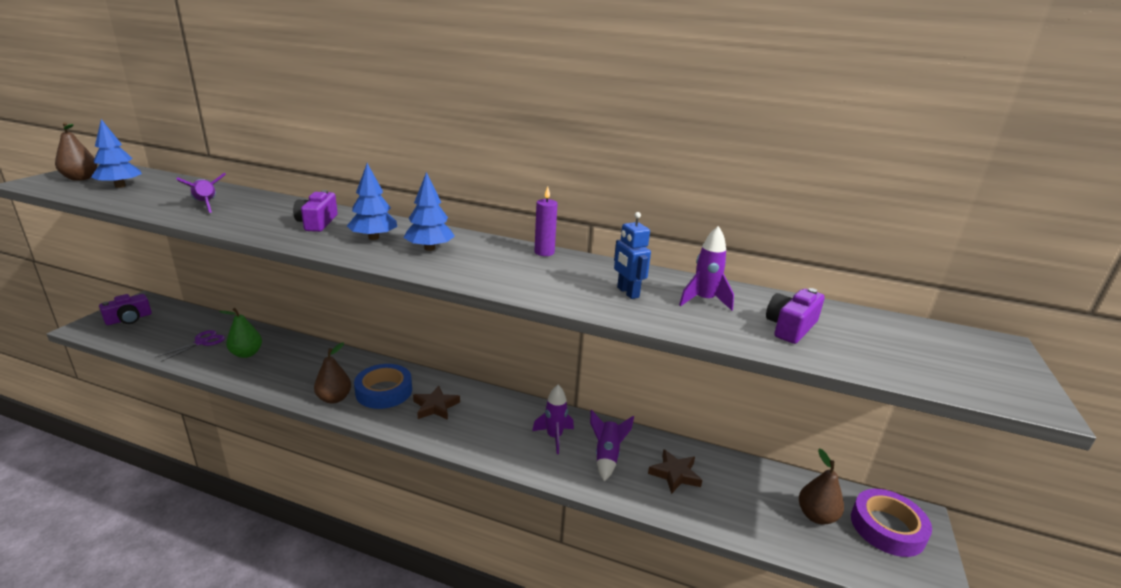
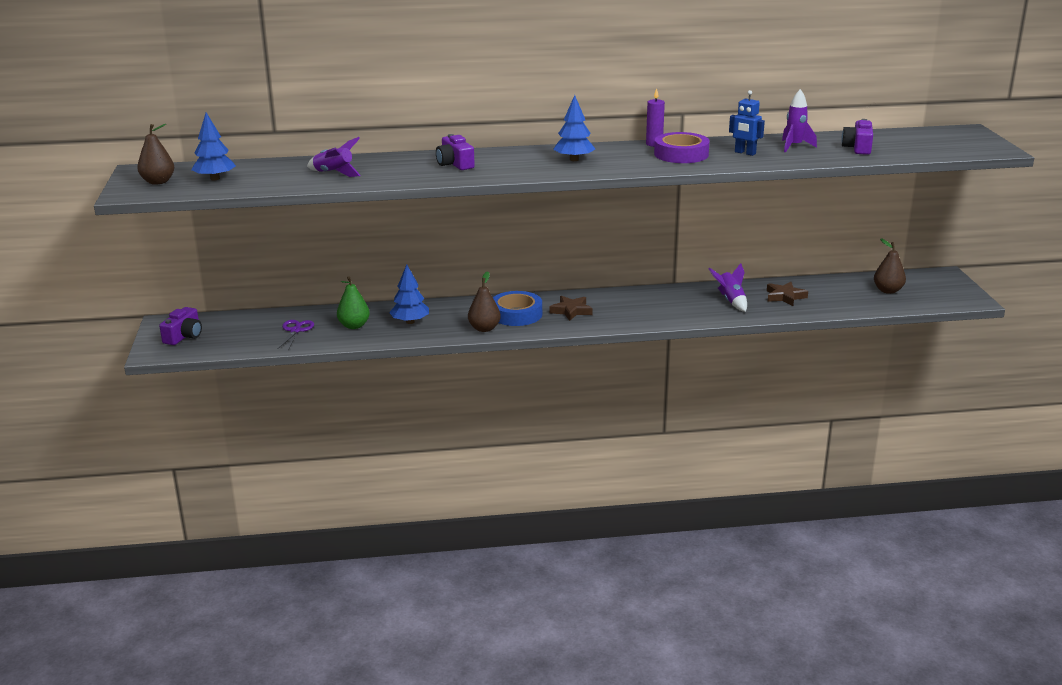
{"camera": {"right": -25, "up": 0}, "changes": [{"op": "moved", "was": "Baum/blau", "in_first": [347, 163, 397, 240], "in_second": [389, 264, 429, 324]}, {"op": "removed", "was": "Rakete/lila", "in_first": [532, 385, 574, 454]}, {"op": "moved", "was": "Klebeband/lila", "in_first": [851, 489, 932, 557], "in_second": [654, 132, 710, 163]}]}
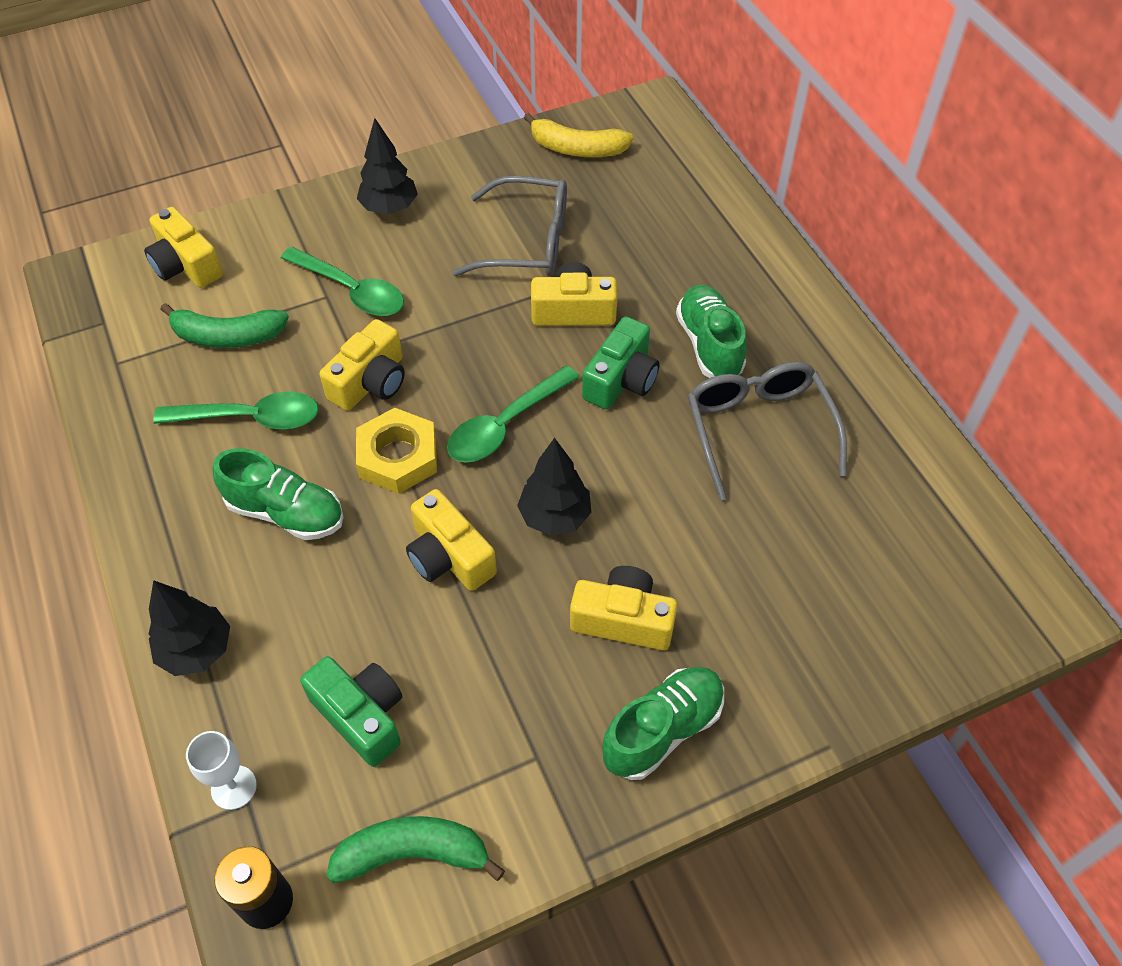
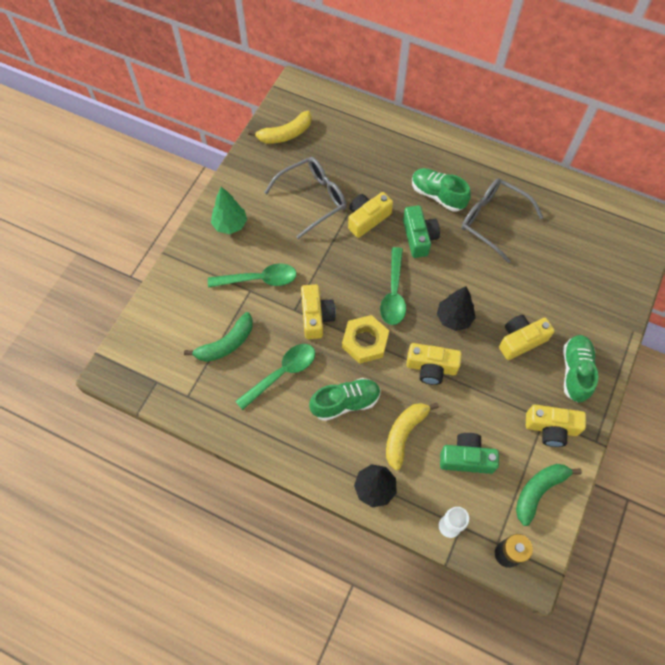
{"camera": {"right": -40, "up": 10}, "changes": [{"op": "recoloured", "was": "Baum/schwarz", "now": "Baum/grün", "in_first": [357, 118, 418, 214], "in_second": [211, 187, 247, 234]}, {"op": "moved", "was": "Kamera/gelb", "in_first": [144, 207, 223, 288], "in_second": [526, 405, 586, 447]}, {"op": "added", "now": "Banane/gelb", "in_second": [386, 403, 439, 470]}]}
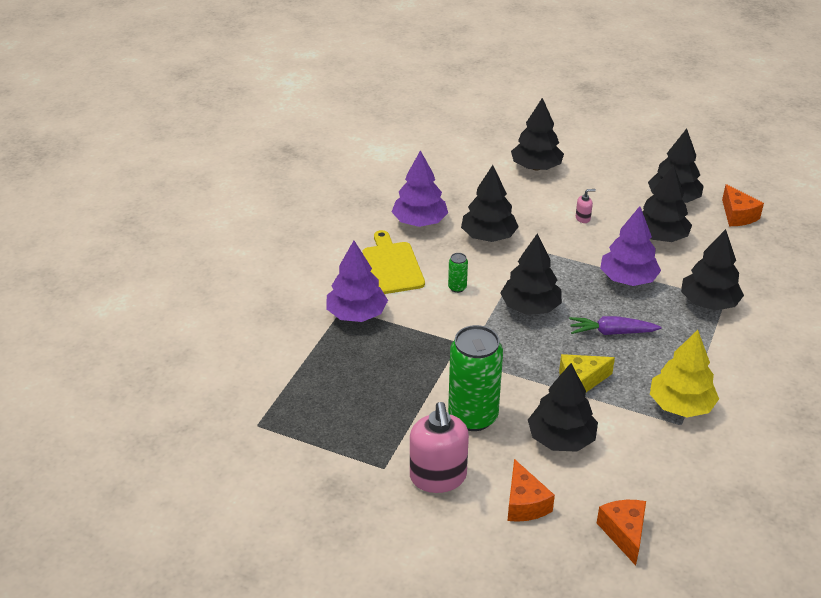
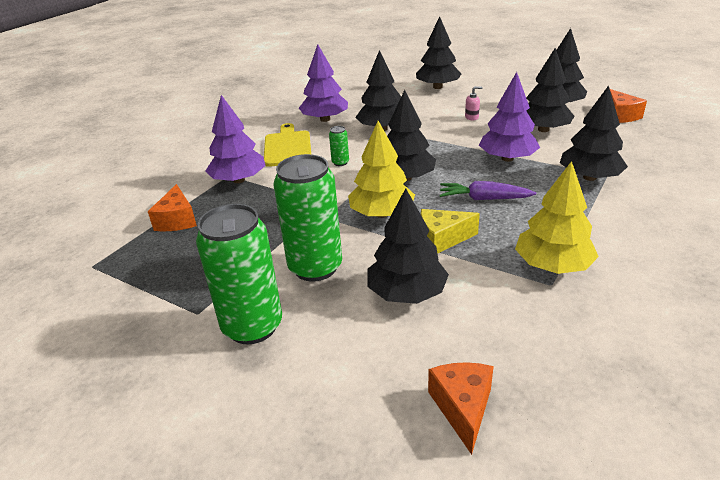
{"camera": {"right": 10, "up": -5}, "changes": [{"op": "replaced", "was": "Seifenspender/rosa", "now": "Dose/grün", "in_first": [410, 402, 469, 493], "in_second": [196, 204, 282, 344]}, {"op": "moved", "was": "Käse/orange", "in_first": [508, 459, 555, 522], "in_second": [148, 184, 197, 231]}, {"op": "added", "now": "Baum/gelb", "in_second": [348, 121, 415, 218]}]}
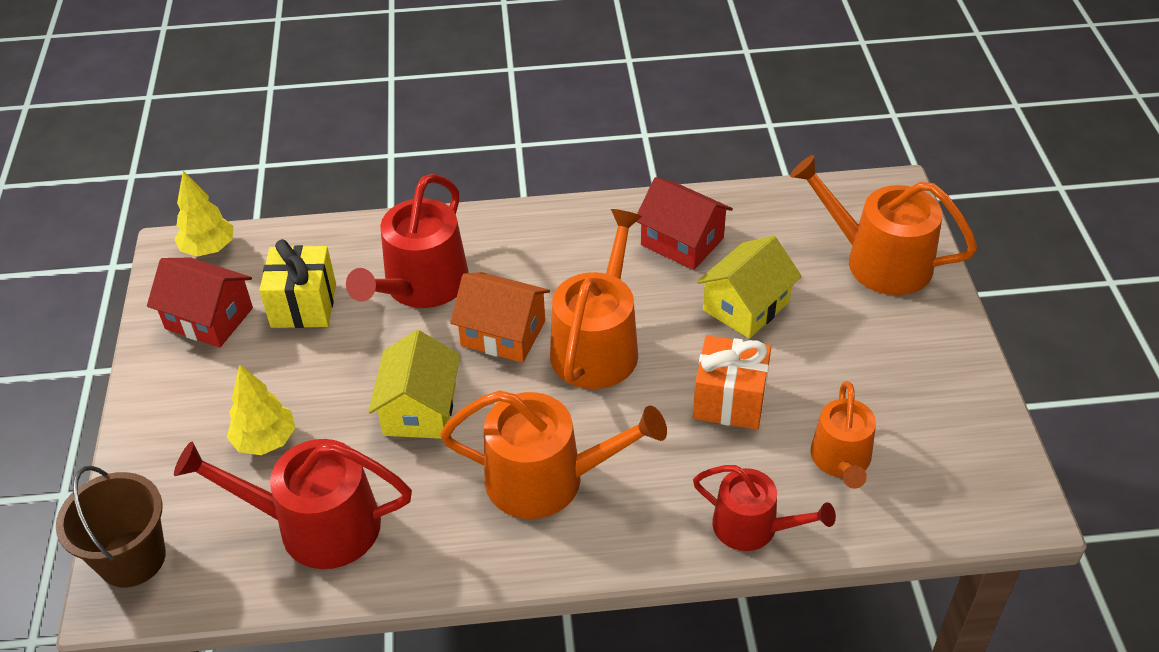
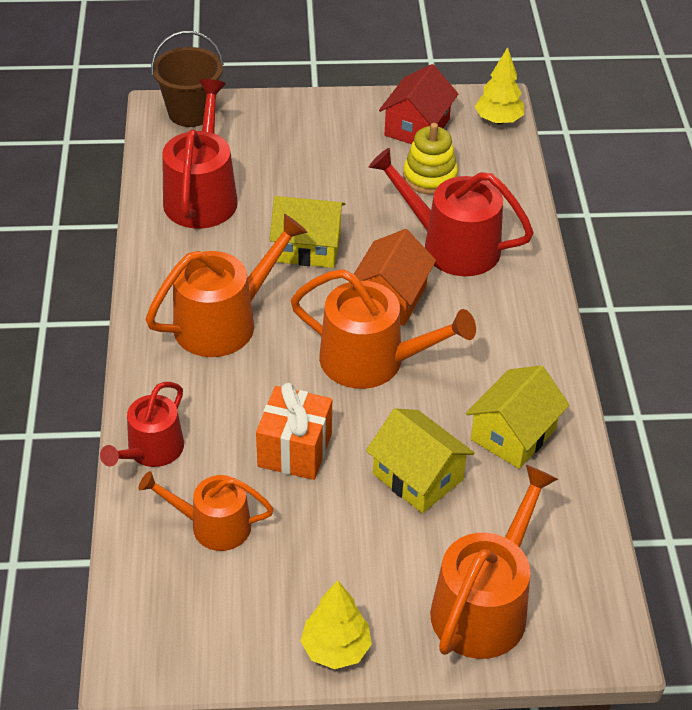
{"camera": {"right": 90, "up": 0}, "changes": [{"op": "recoloured", "was": "Haus/rot", "now": "Haus/gelb", "in_first": [636, 177, 733, 270], "in_second": [466, 365, 569, 469]}, {"op": "replaced", "was": "Geschenk/gelb", "now": "Stapelspielzeug/gelb", "in_first": [259, 239, 336, 328], "in_second": [403, 123, 458, 195]}, {"op": "moved", "was": "Baum/gelb", "in_first": [227, 365, 296, 455], "in_second": [300, 580, 372, 669]}, {"op": "turned", "was": "Gießkanne/orange", "in_first": [440, 390, 667, 519], "in_second": [146, 214, 308, 357], "clockwise": -135}]}
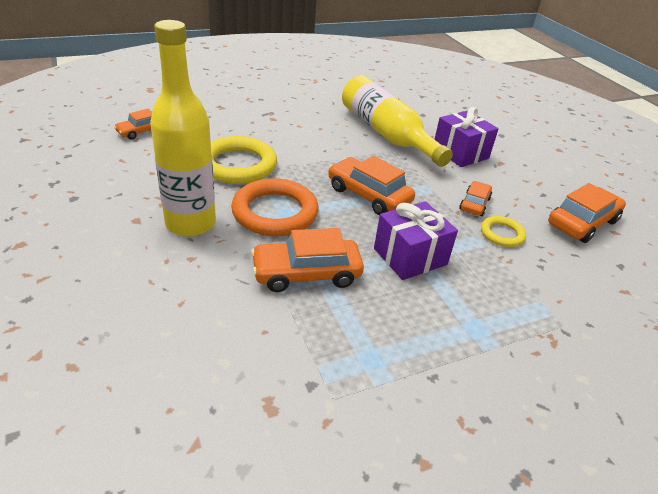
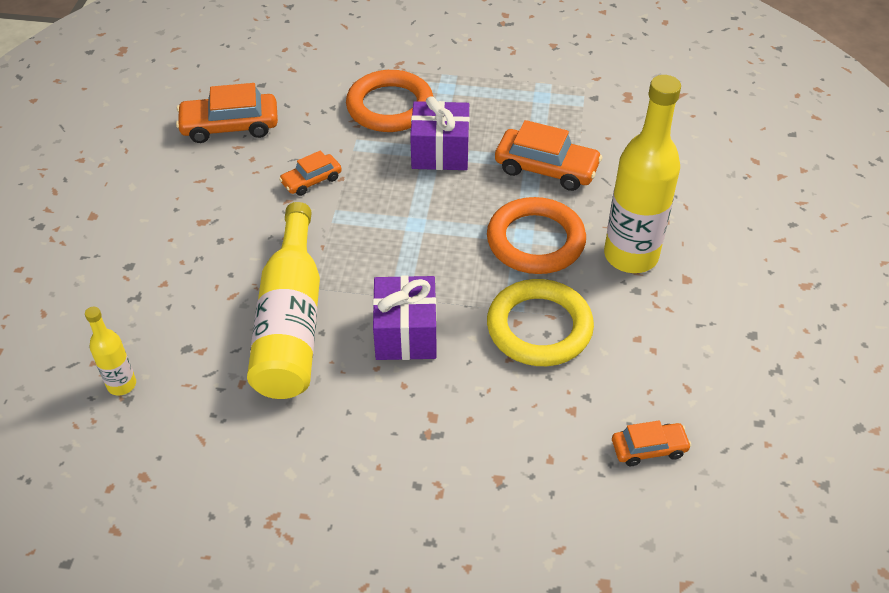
{"camera": {"right": -145, "up": 10}, "changes": [{"op": "moved", "was": "Geschenk/lila", "in_first": [434, 107, 498, 167], "in_second": [373, 276, 437, 360]}, {"op": "removed", "was": "Auto/orange", "in_first": [328, 156, 415, 215]}, {"op": "removed", "was": "Ring/gelb", "in_first": [481, 216, 526, 247]}, {"op": "added", "now": "Ring/orange", "in_second": [346, 70, 433, 132]}, {"op": "added", "now": "Flasche/gelb", "in_second": [85, 307, 136, 396]}]}
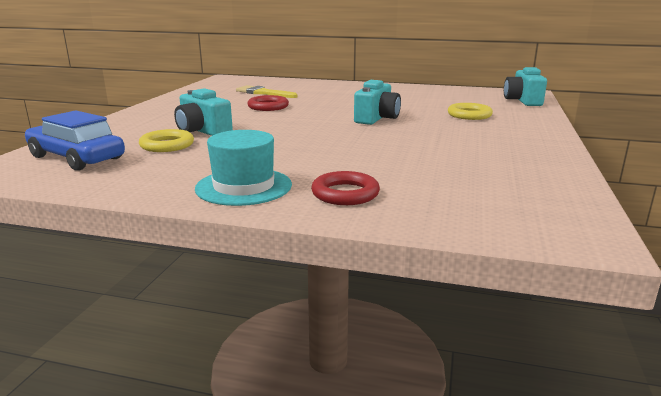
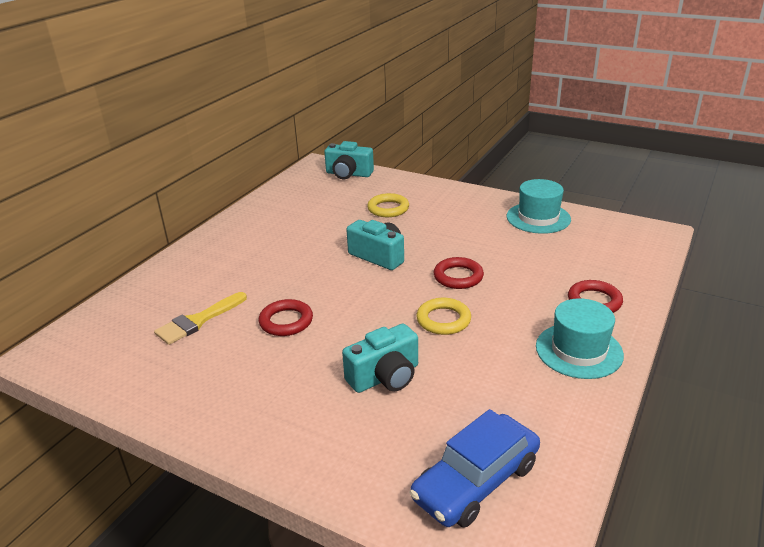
{"camera": {"right": -75, "up": 10}, "changes": [{"op": "moved", "was": "Ring/gelb", "in_first": [139, 129, 194, 152], "in_second": [416, 298, 471, 335]}, {"op": "added", "now": "Hut/türkis", "in_second": [506, 179, 571, 234]}, {"op": "added", "now": "Ring/rot", "in_second": [434, 257, 484, 289]}]}
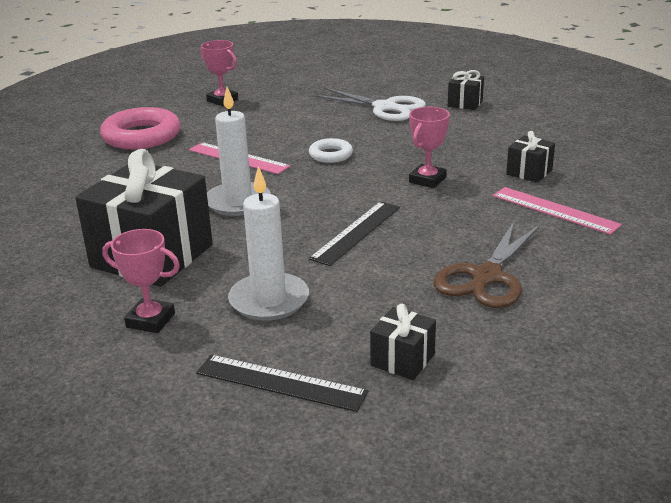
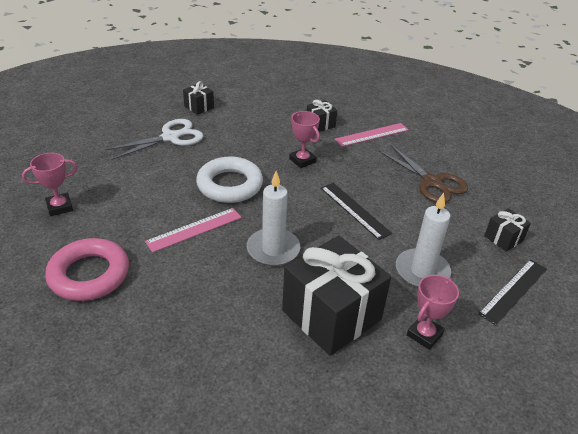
{"camera": {"right": -70, "up": 10}, "changes": [{"op": "resized", "was": "Ring/weiß", "in_first": [309, 138, 353, 163], "in_second": [196, 157, 263, 203], "ratio": 1.89}]}
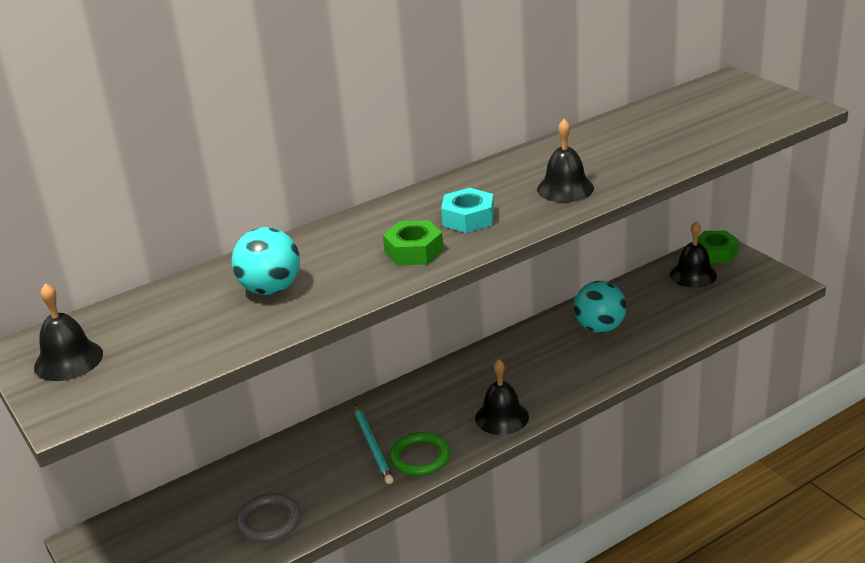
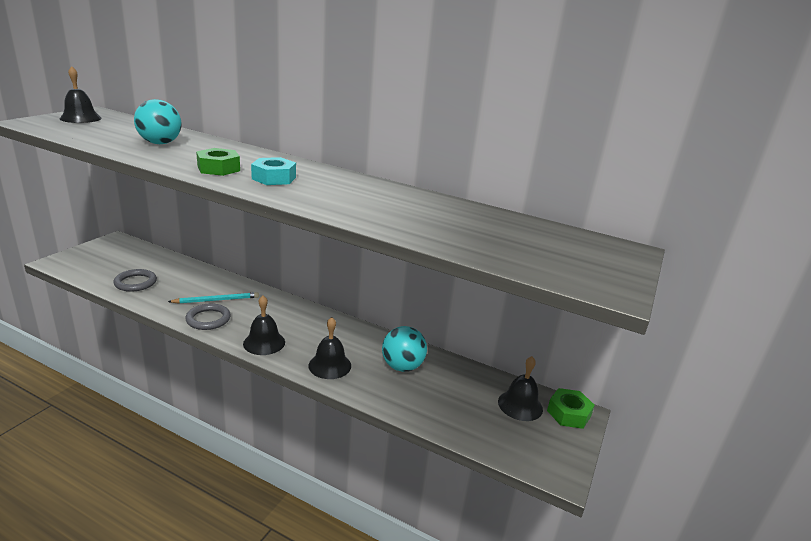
{"camera": {"right": 55, "up": -5}, "changes": [{"op": "moved", "was": "Glocke/schwarz", "in_first": [537, 119, 594, 202], "in_second": [308, 317, 351, 379]}, {"op": "turned", "was": "Bleistift/türkis", "in_first": [354, 405, 394, 484], "in_second": [168, 292, 259, 304], "clockwise": -150}, {"op": "recoloured", "was": "Ring/grün", "now": "Ring/grau", "in_first": [389, 432, 450, 476], "in_second": [185, 303, 231, 330]}]}
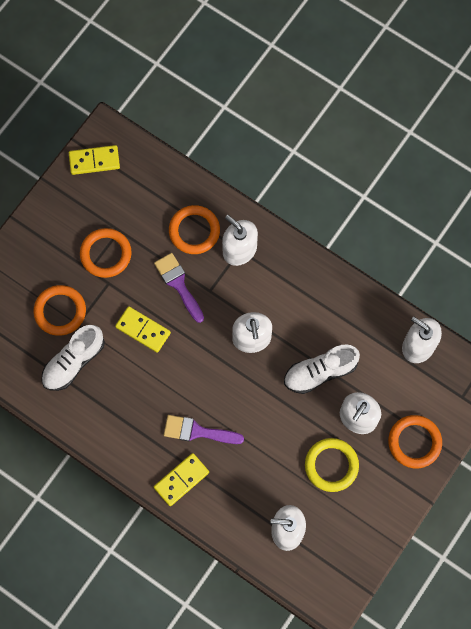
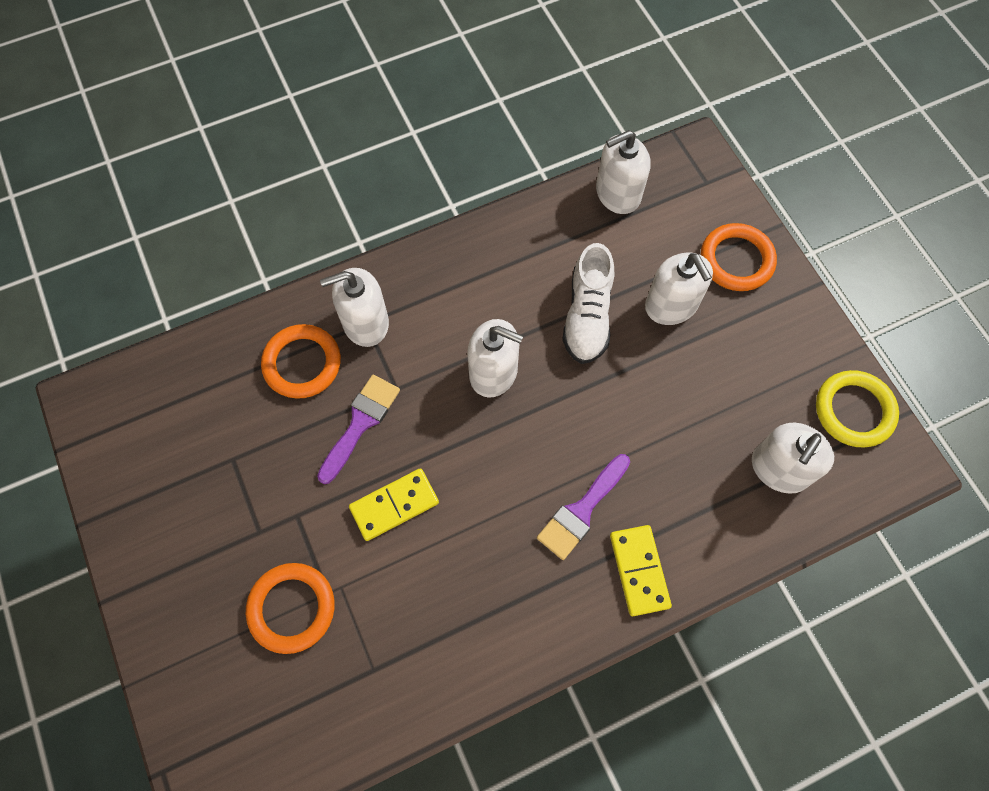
{"camera": {"right": -60, "up": -5}, "changes": [{"op": "removed", "was": "Dominostein/gelb", "in_first": [69, 145, 120, 175]}, {"op": "removed", "was": "Ring/orange", "in_first": [80, 228, 132, 278]}, {"op": "turned", "was": "Pinsel/lila", "in_first": [154, 253, 204, 323], "in_second": [317, 375, 400, 484], "clockwise": 120}, {"op": "removed", "was": "Schuh/weiß", "in_first": [41, 325, 105, 391]}, {"op": "moved", "was": "Ring/gelb", "in_first": [305, 438, 359, 492], "in_second": [816, 370, 899, 447]}]}
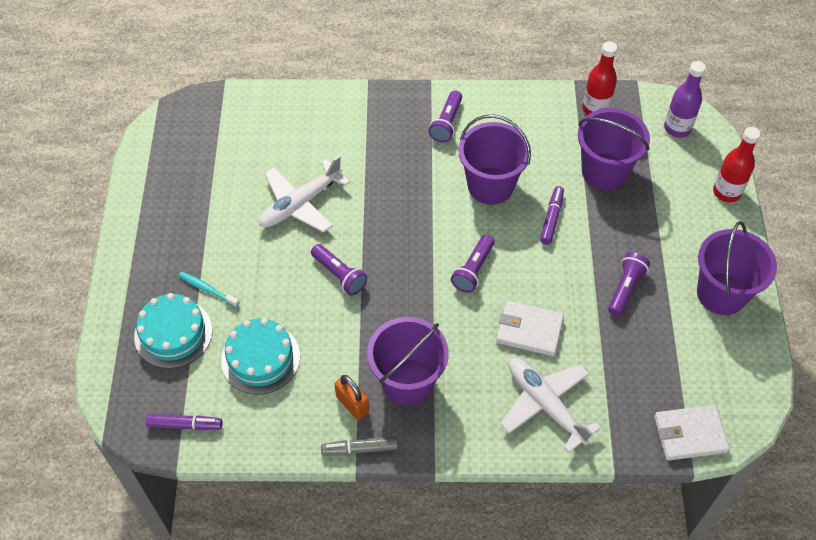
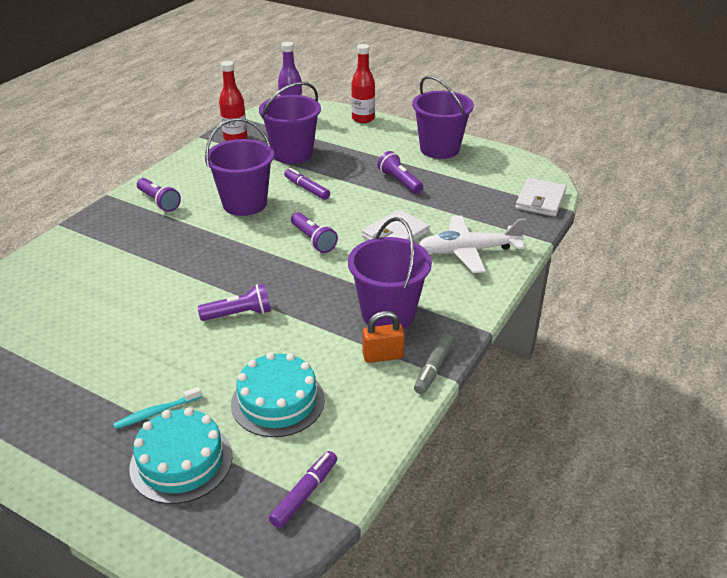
{"camera": {"right": -60, "up": -20}, "changes": [{"op": "removed", "was": "Flugzeug/weiß", "in_first": [259, 156, 350, 233]}]}
